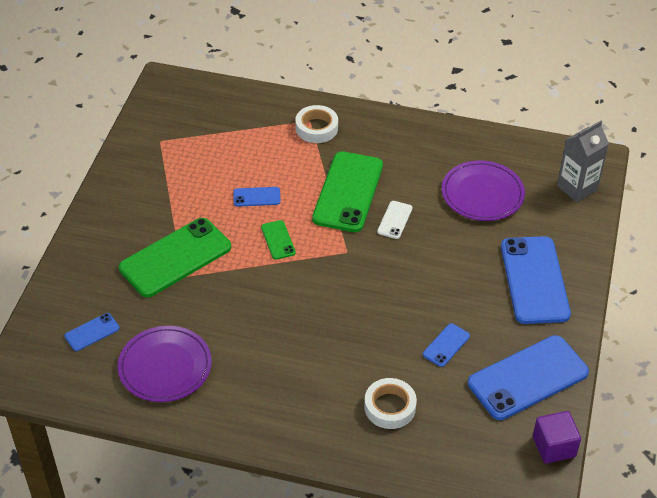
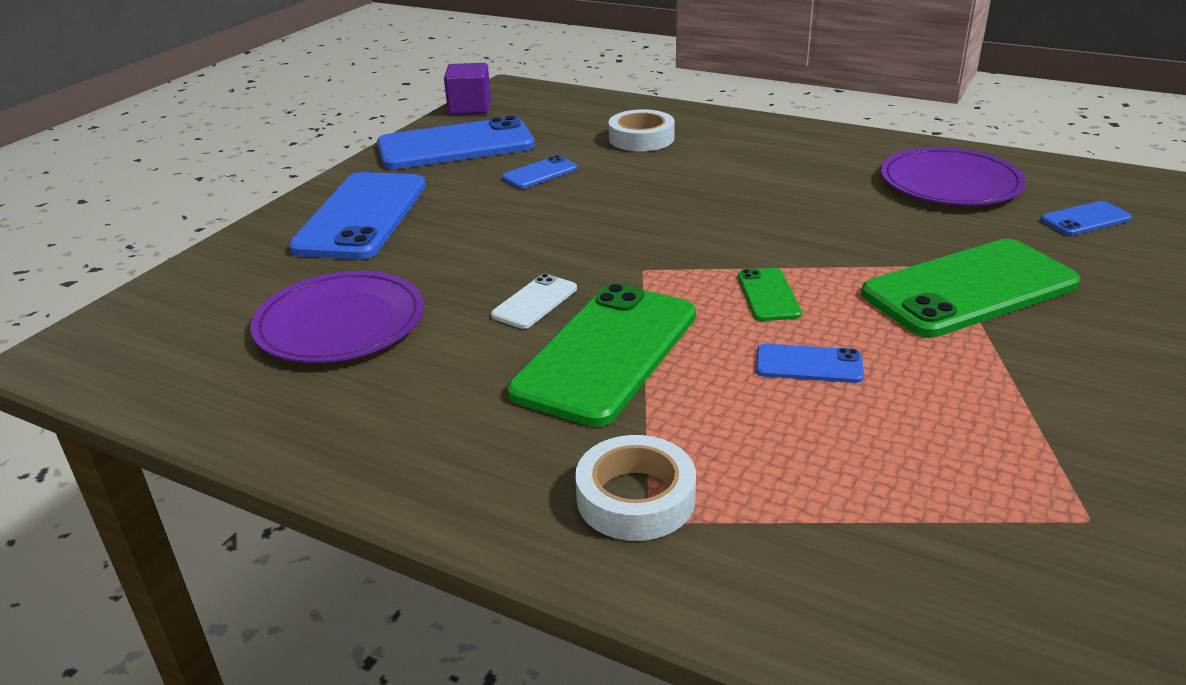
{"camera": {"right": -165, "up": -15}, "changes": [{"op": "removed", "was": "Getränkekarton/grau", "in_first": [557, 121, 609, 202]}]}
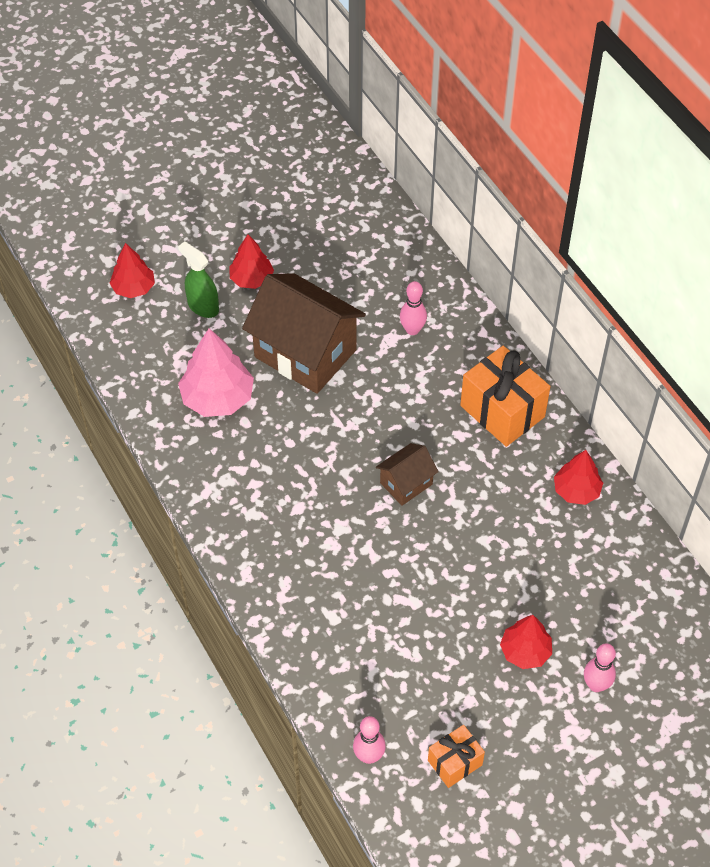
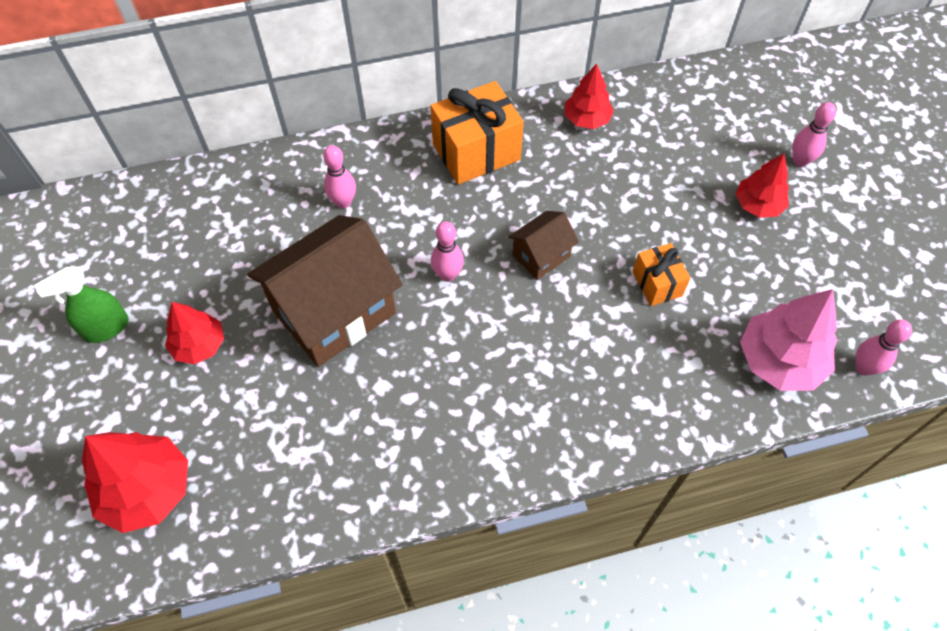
{"camera": {"right": -75, "up": 5}, "changes": [{"op": "moved", "was": "Sprühflasche/grün", "in_first": [178, 241, 219, 318], "in_second": [34, 267, 129, 343]}, {"op": "resized", "was": "Baum/rot", "in_first": [110, 243, 155, 298], "in_second": [82, 432, 188, 533], "ratio": 1.59}, {"op": "moved", "was": "Baum/rosa", "in_first": [178, 328, 254, 417], "in_second": [740, 289, 838, 391]}, {"op": "turned", "was": "Haus/braun", "in_first": [376, 443, 439, 506], "in_second": [508, 211, 579, 280], "clockwise": 75}, {"op": "moved", "was": "Geschenk/orange", "in_first": [428, 725, 485, 788], "in_second": [633, 243, 690, 306]}, {"op": "added", "now": "Bowlingkegel/rosa", "in_second": [431, 221, 464, 282]}]}
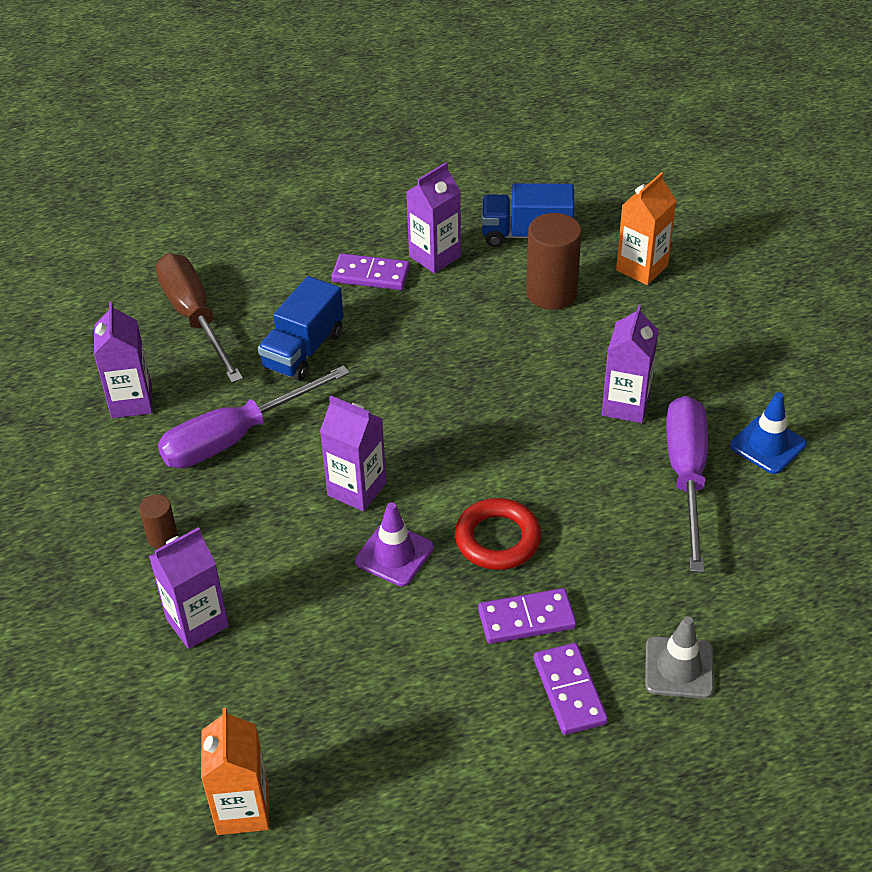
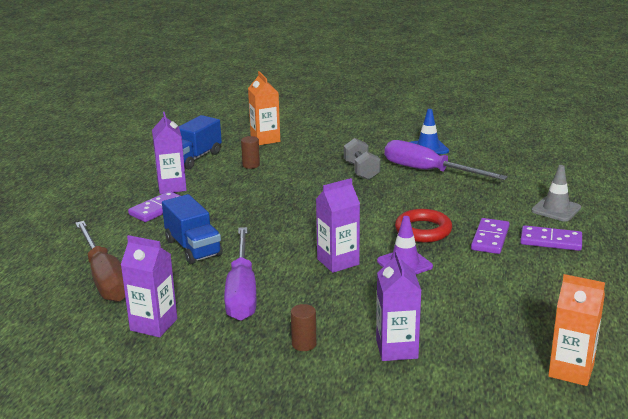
{"camera": {"right": -60, "up": -20}, "changes": [{"op": "resized", "was": "Vollzylinder/braun", "in_first": [526, 213, 582, 310], "in_second": [241, 136, 260, 169], "ratio": 0.52}, {"op": "turned", "was": "Schraubenzieher/braun", "in_first": [156, 253, 243, 383], "in_second": [75, 221, 125, 302], "clockwise": -120}, {"op": "replaced", "was": "Getränkekarton/lila", "now": "Hantel/grau", "in_first": [602, 305, 658, 423], "in_second": [344, 138, 380, 180]}]}
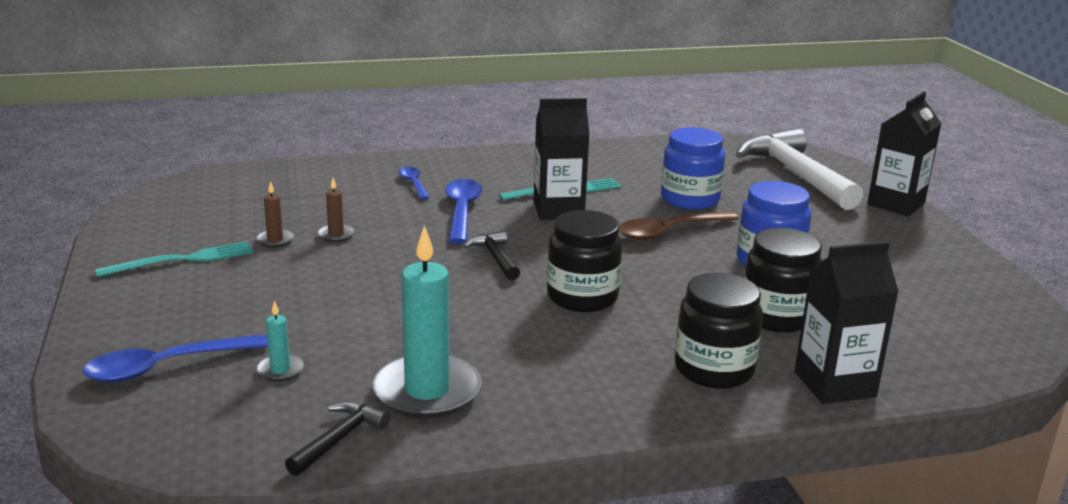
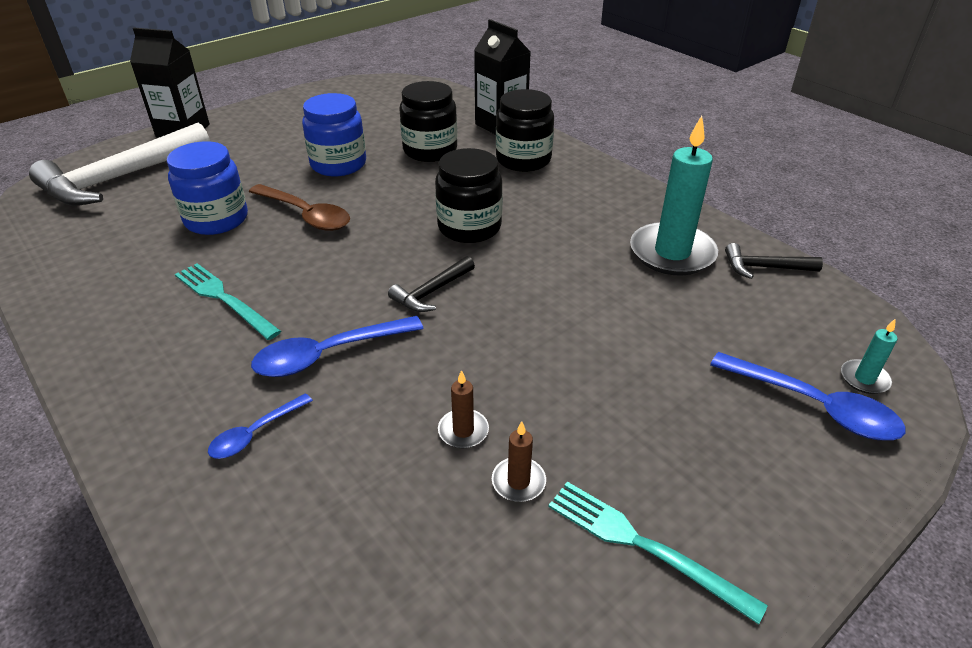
{"camera": {"right": -115, "up": 15}, "changes": [{"op": "removed", "was": "Getränkekarton/schwarz", "in_first": [534, 98, 590, 220]}, {"op": "moved", "was": "Kerze/türkis", "in_first": [256, 301, 304, 382], "in_second": [841, 319, 897, 394]}]}
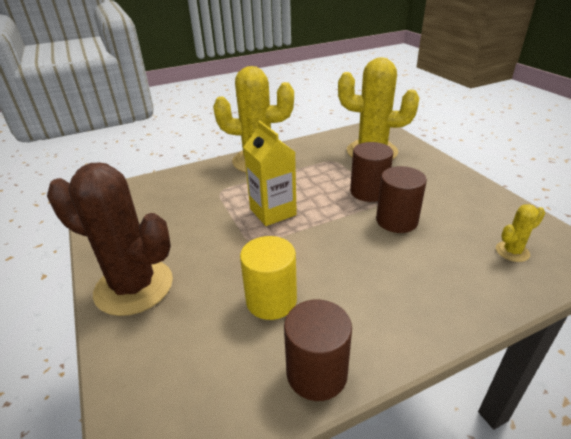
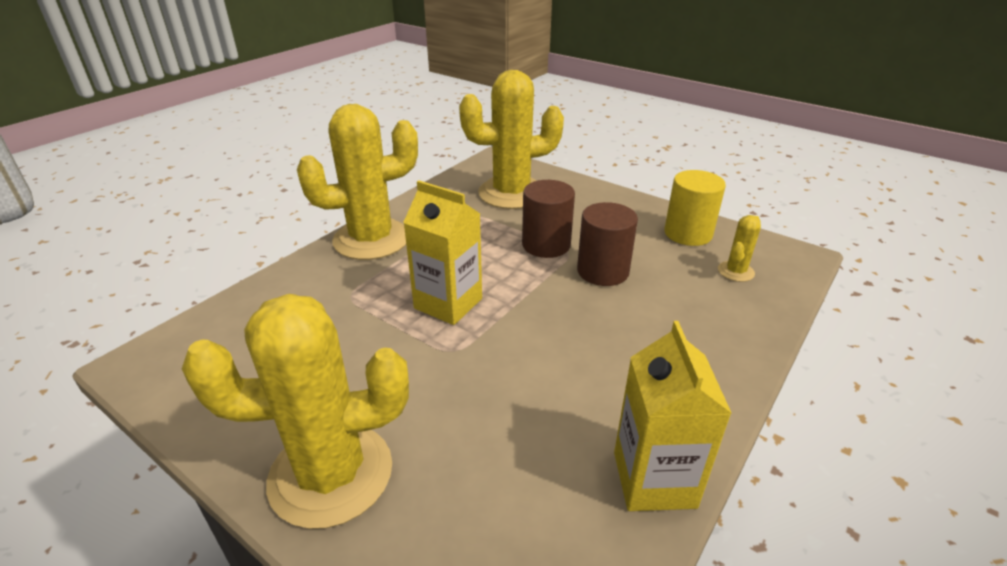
{"camera": {"right": -30, "up": 0}, "changes": [{"op": "recoloured", "was": "Kaktus/braun", "now": "Kaktus/gelb", "in_first": [47, 162, 173, 316], "in_second": [182, 294, 409, 529]}, {"op": "moved", "was": "Vollzylinder/gelb", "in_first": [240, 236, 297, 320], "in_second": [664, 170, 726, 246]}, {"op": "replaced", "was": "Vollzylinder/braun", "now": "Getränkekarton/gelb", "in_first": [284, 300, 352, 401], "in_second": [614, 321, 732, 511]}]}
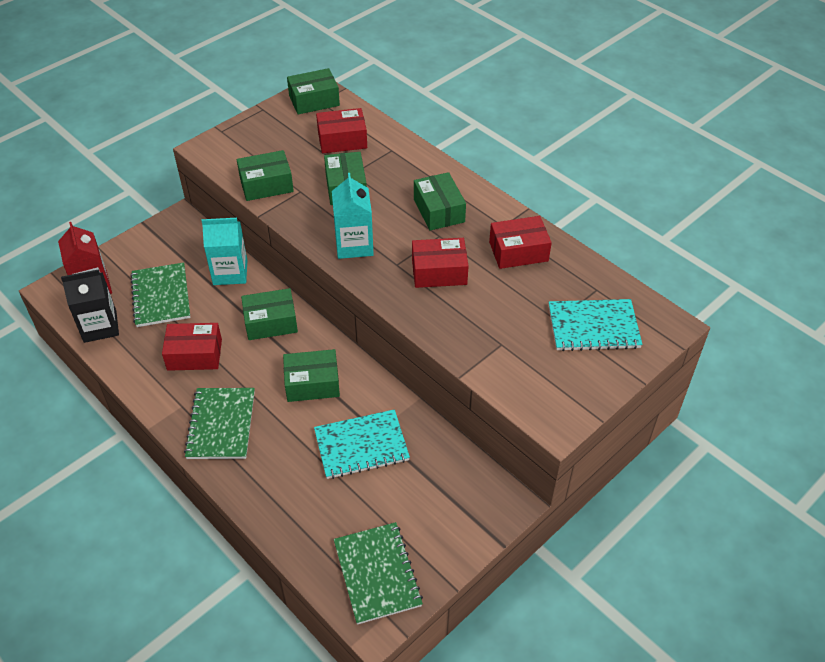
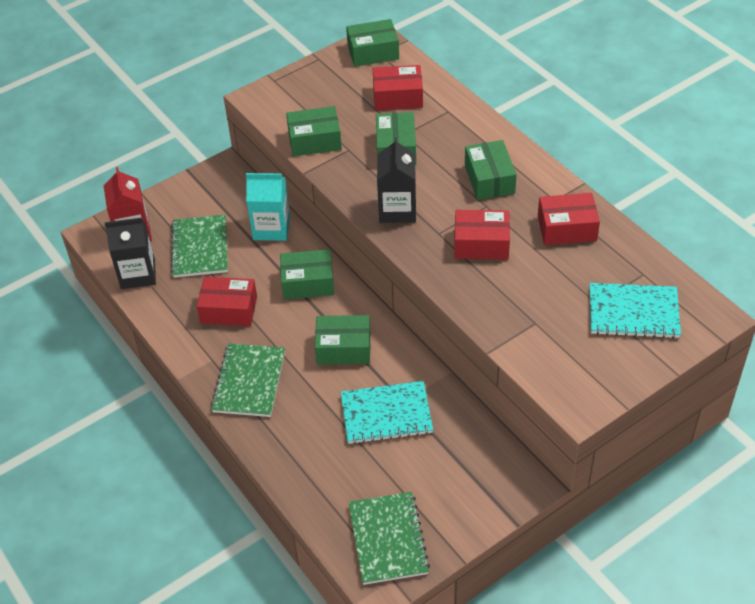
{"camera": {"right": 10, "up": 0}, "changes": [{"op": "recoloured", "was": "Getränkekarton/türkis", "now": "Getränkekarton/schwarz", "in_first": [332, 173, 374, 259], "in_second": [377, 137, 416, 223]}]}
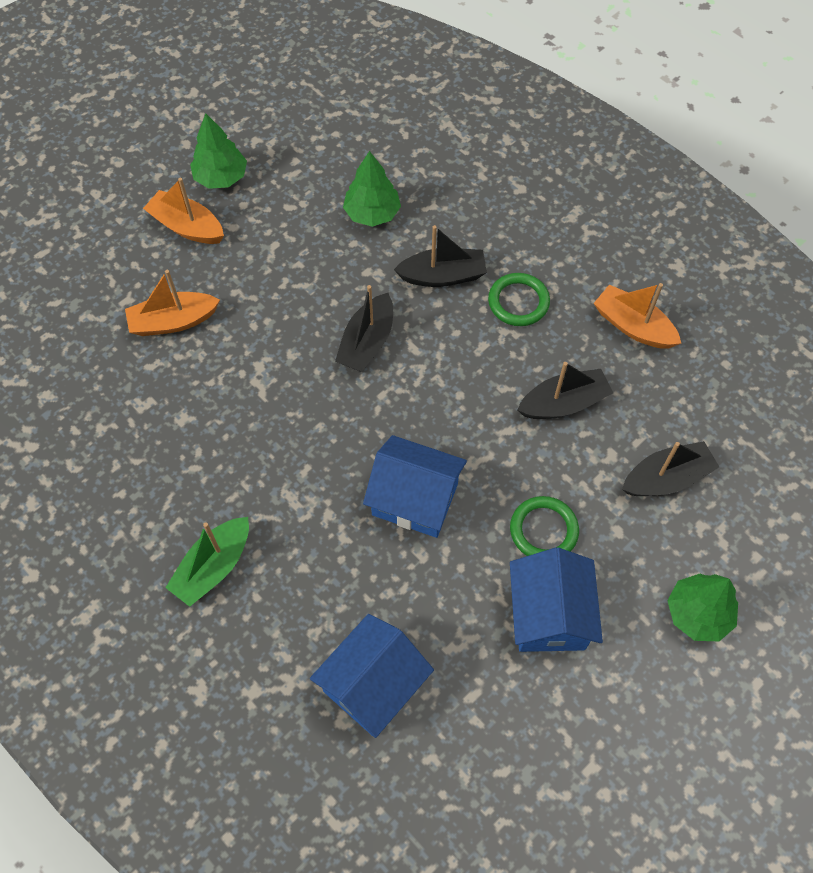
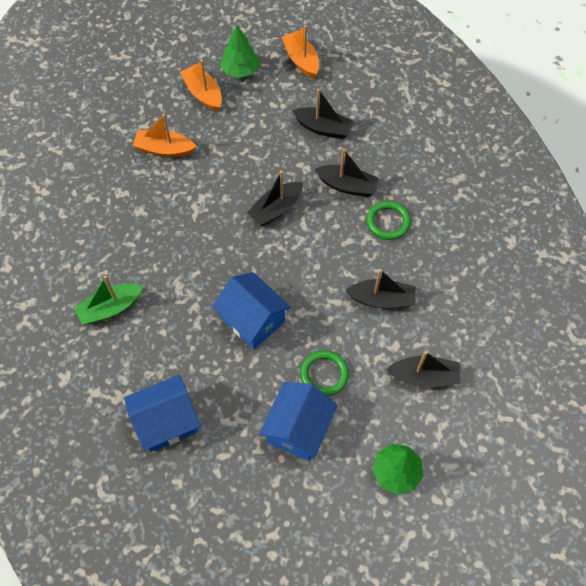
{"camera": {"right": 25, "up": 0}, "changes": [{"op": "replaced", "was": "Baum/grün", "now": "Boot/schwarz", "in_first": [343, 151, 401, 227], "in_second": [292, 88, 354, 139]}, {"op": "moved", "was": "Boot/orange", "in_first": [594, 283, 681, 349], "in_second": [282, 25, 319, 79]}]}
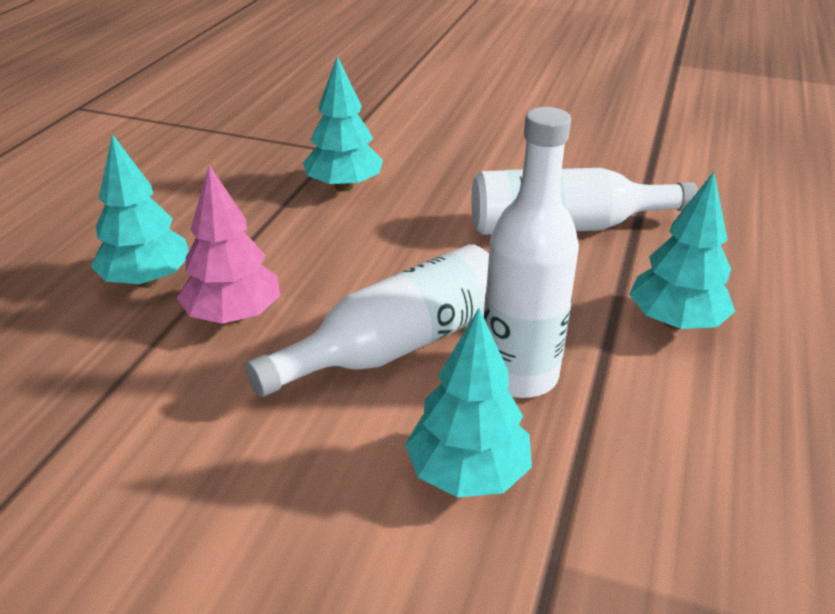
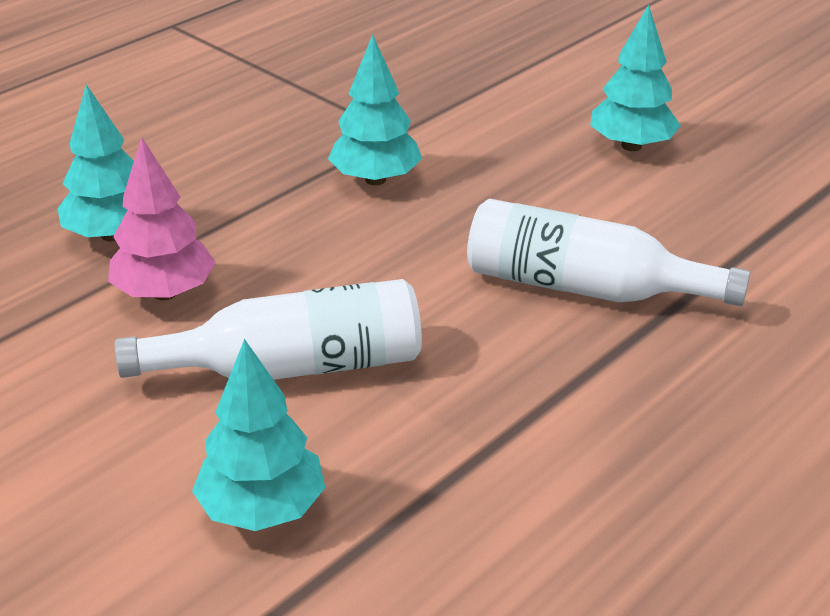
{"camera": {"right": 25, "up": 0}, "changes": [{"op": "removed", "was": "Flasche/weiß", "in_first": [484, 107, 579, 398]}, {"op": "moved", "was": "Baum/türkis", "in_first": [629, 172, 735, 329], "in_second": [590, 4, 681, 151]}]}
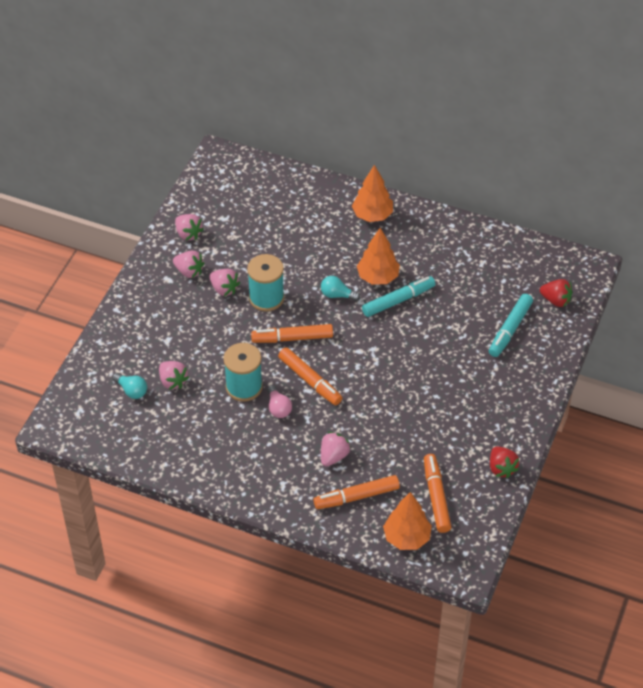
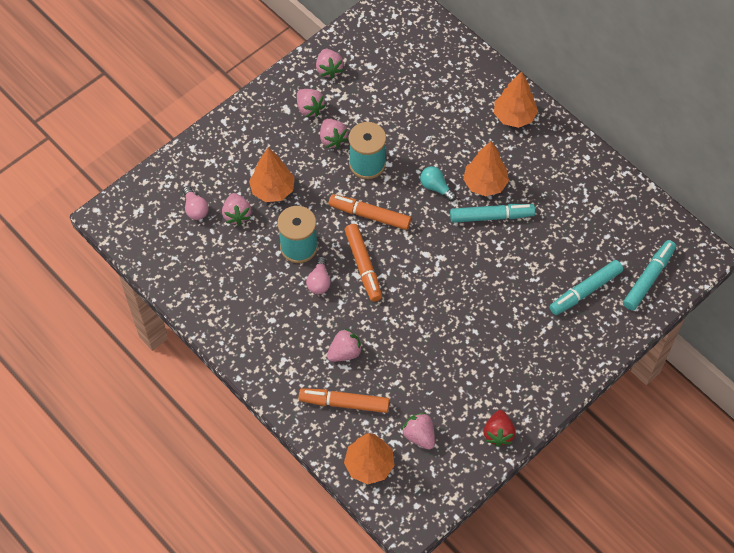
{"camera": {"right": 25, "up": 10}, "changes": [{"op": "replaced", "was": "Erdbeere/rot", "now": "Filzstift/türkis", "in_first": [540, 279, 572, 307], "in_second": [623, 240, 676, 311]}, {"op": "recoloured", "was": "Glühbirne/türkis", "now": "Glühbirne/rosa", "in_first": [112, 373, 147, 399], "in_second": [183, 186, 209, 220]}, {"op": "replaced", "was": "Filzstift/orange", "now": "Erdbeere/rosa", "in_first": [424, 454, 451, 533], "in_second": [401, 413, 435, 450]}, {"op": "added", "now": "Baum/orange", "in_second": [249, 147, 295, 202]}]}
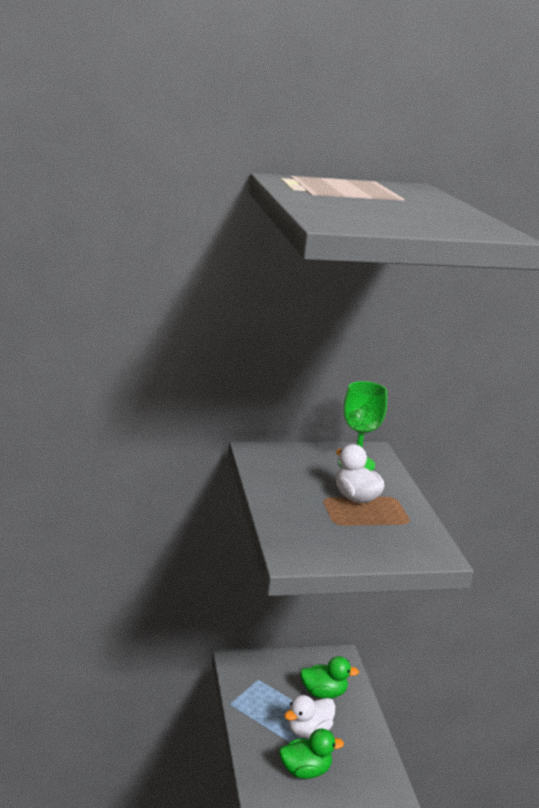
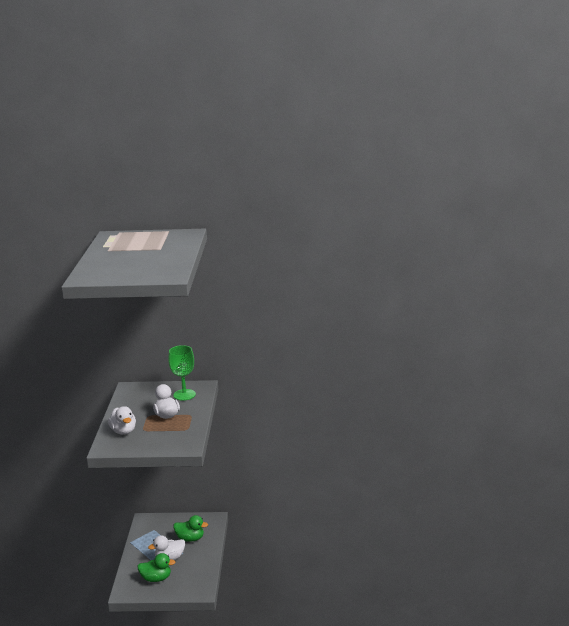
{"camera": {"right": 15, "up": 0}, "changes": [{"op": "added", "now": "Ente/weiß", "in_second": [108, 406, 136, 434]}]}
